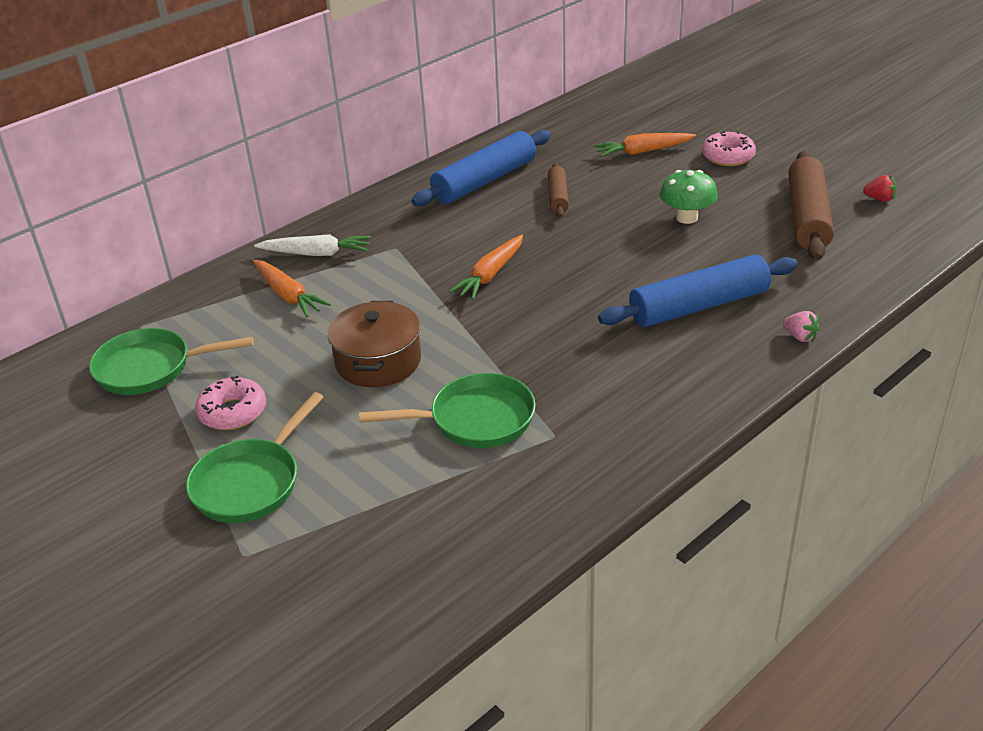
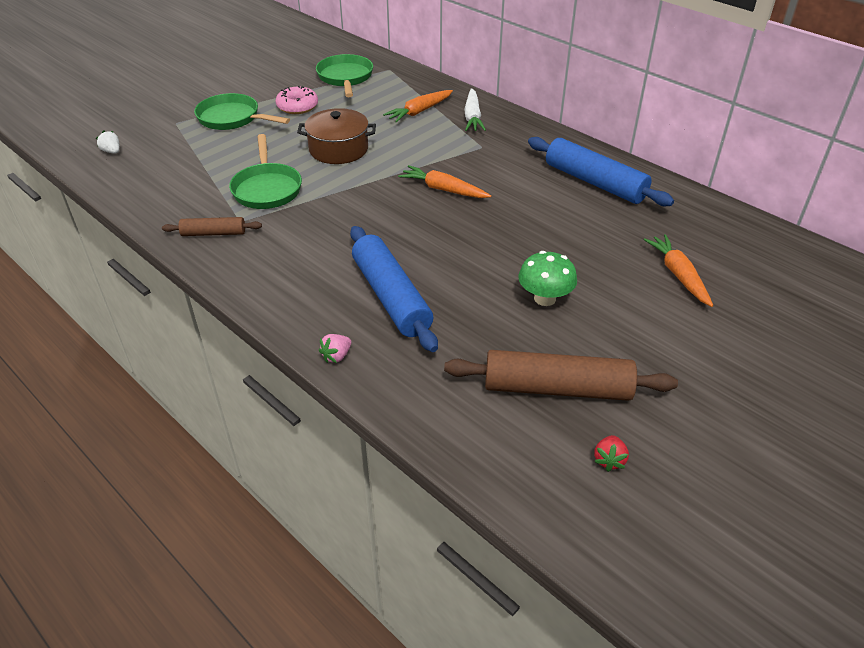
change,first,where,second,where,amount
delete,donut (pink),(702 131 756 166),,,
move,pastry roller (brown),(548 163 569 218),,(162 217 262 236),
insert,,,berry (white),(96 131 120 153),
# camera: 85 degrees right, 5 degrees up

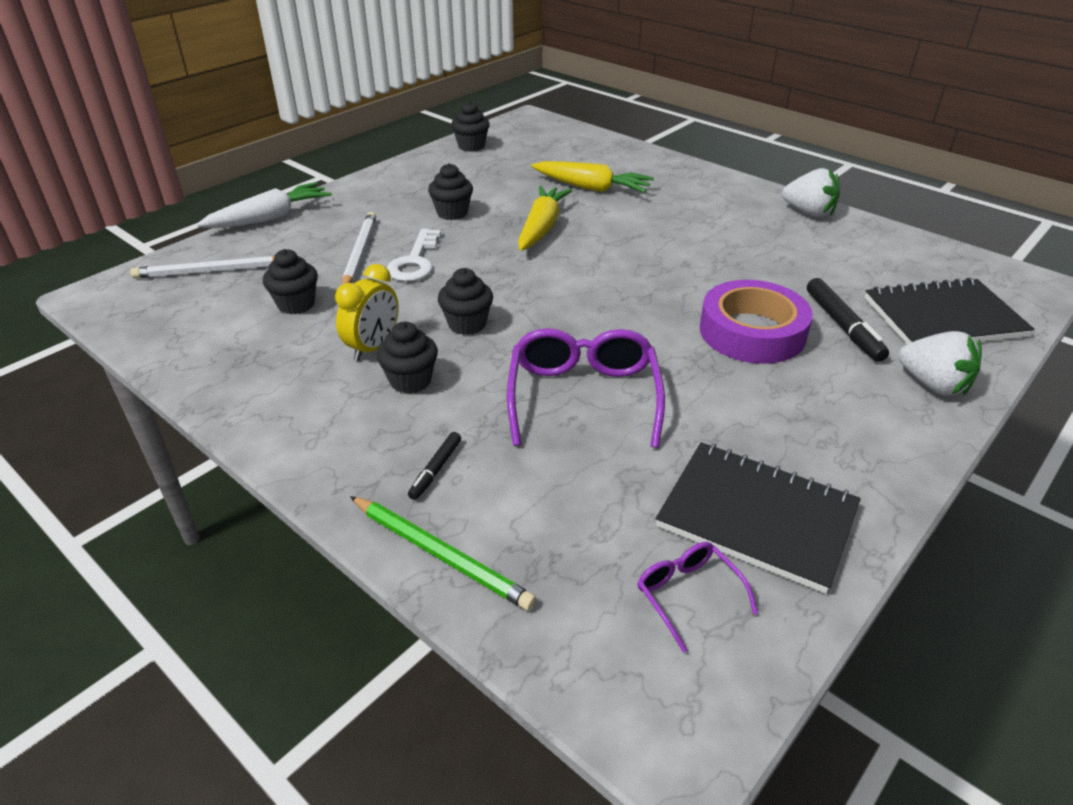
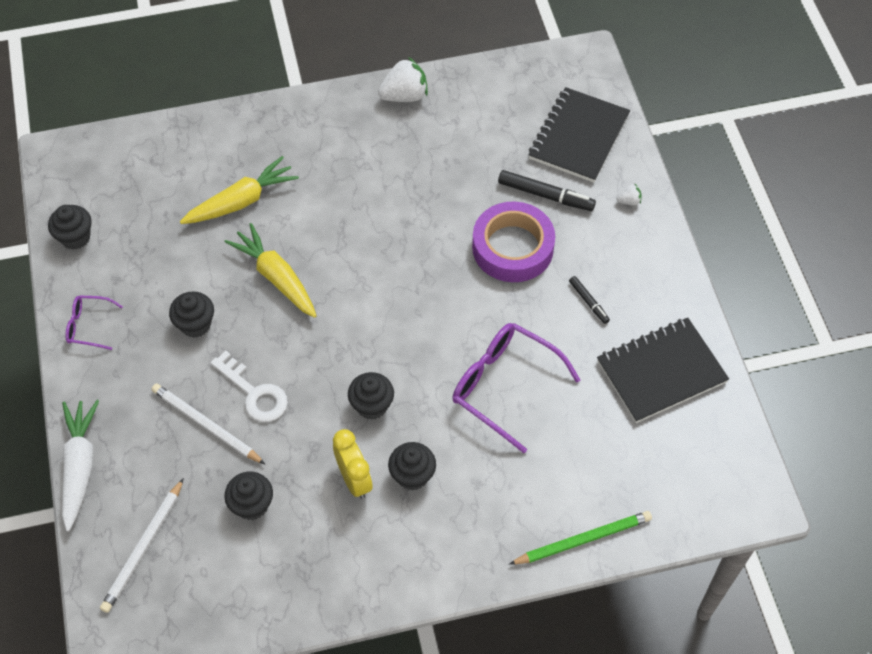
change,first,where,second,where,amount
resize,berry (white),(898 331 982 396),,(616 183 641 205),x0.47
move,felt pen (black),(408 432 461 500),,(569 276 610 324),
move,spectacles (violet),(638 542 758 653),,(65 295 123 350),
# camera: 55 degrees left, 20 degrees up

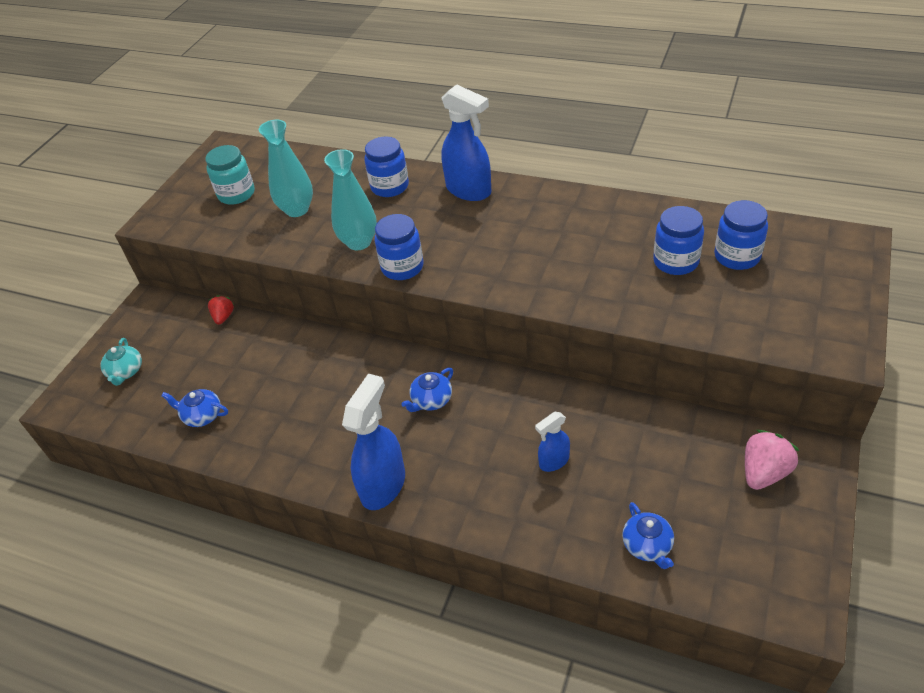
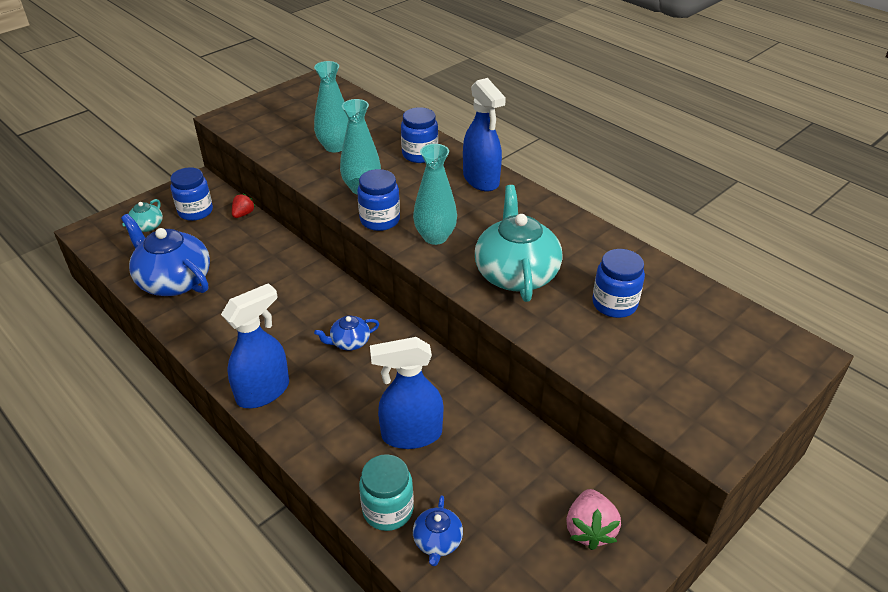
change,first,where,second,where,amount
move,jar (aqua),(205 145 255 205),,(359 454 414 531),
move,jar (royal blue),(714 200 768 270),,(170 167 213 221),
resize,tea pot (royal blue),(161 389 228 427),,(121 214 210 296),x2.07
resize,spray cleaner (royal blue),(535 412 570 472),,(370 337 443 449),x1.83
rotate,berry (pink),(745 430 799 490),,(566 489 621 550),120 degrees clockwise
insert,,,vase (aqua),(413 144 457 245),
insert,,,tea pot (aqua),(475 185 563 302),
# camera: 20 degrees right, 5 degrees down

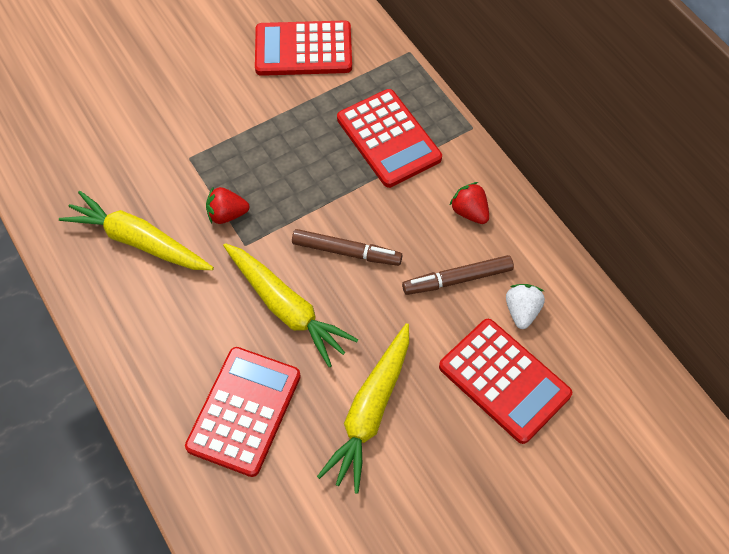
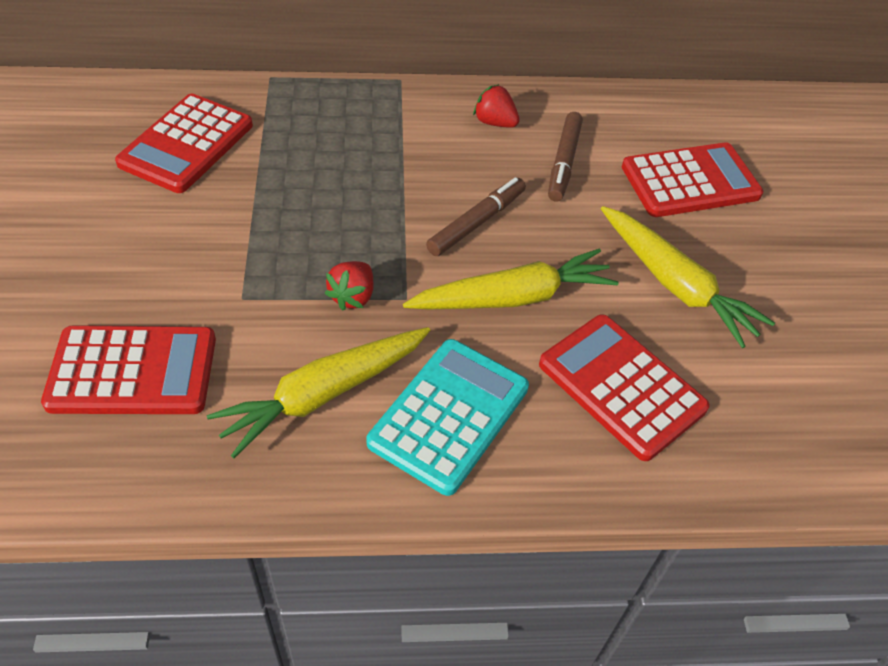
change,first,where,second,where,amount
move,adding machine (red),(337 89 442 188),,(41 325 216 414),
rotate,berry (red),(449 182 489 224),,(473 84 520 128),45 degrees clockwise
delete,berry (white),(506 284 545 329),,,
insert,,,adding machine (aqua),(367 339 529 496),
# camera: 65 degrees left, 10 degrees down

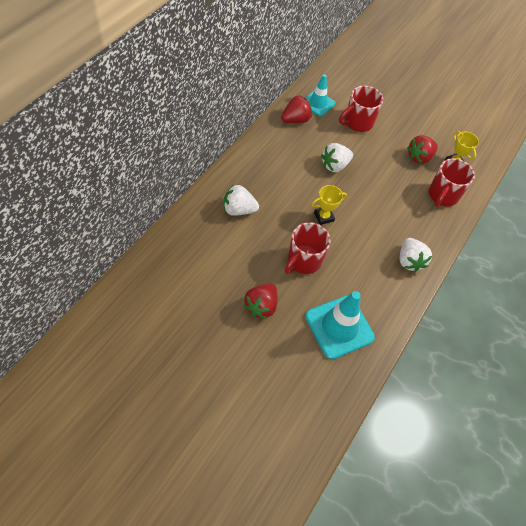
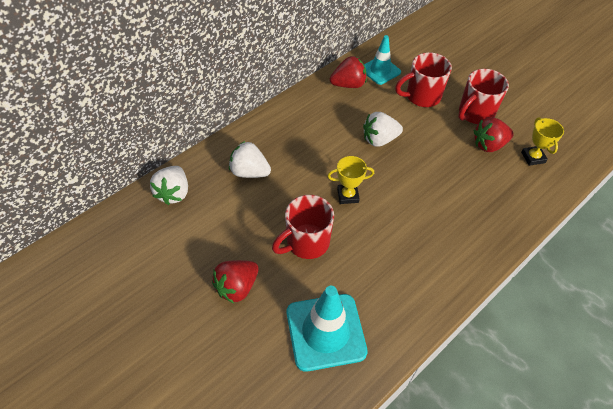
change,first,where,second,where,amount
move,mug (red),(429 158 475 207),,(458 69 509 124),
move,berry (white),(399 238 432 272),,(150 166 188 205),
# camera: 20 degrees right, 5 degrees down

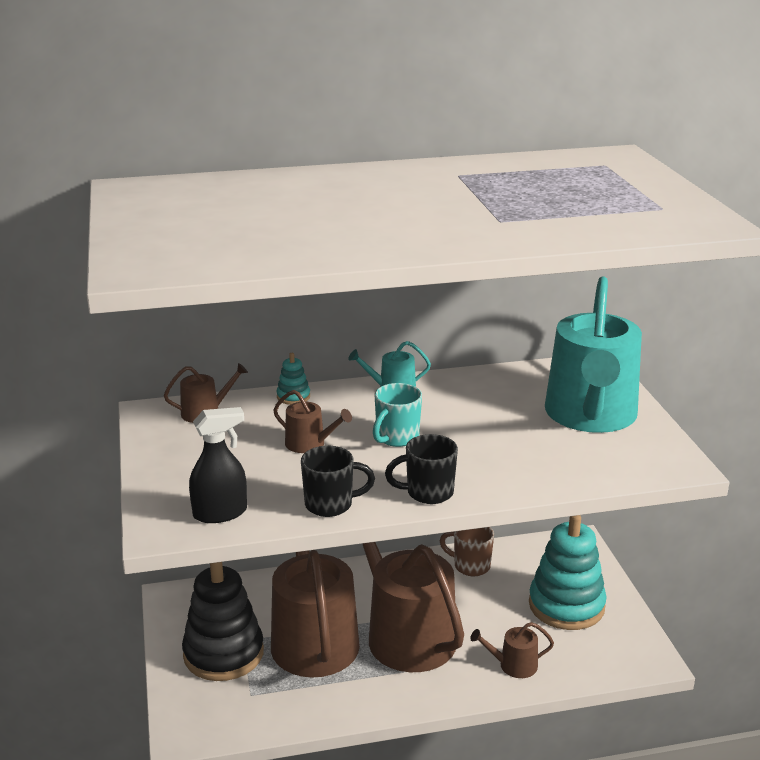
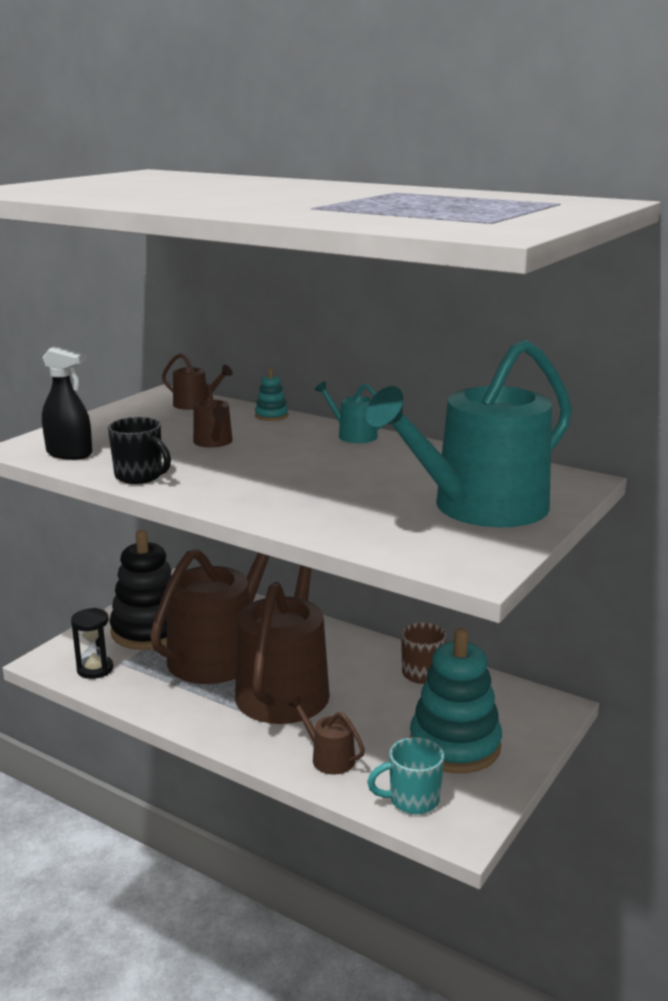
change,first,where,second,where,amount
move,mug (aqua),(373 383 422 447),,(367 737 444 814),
delete,mug (black),(385 434 458 504),,,
insert,,,sand timer (black),(71 608 113 679),
# camera: 45 degrees right, 5 degrees down

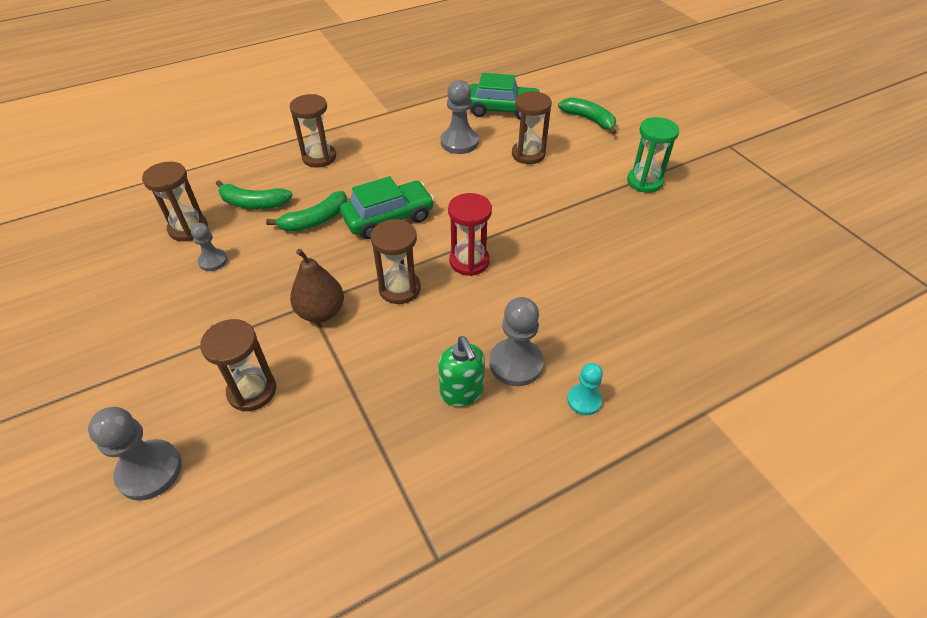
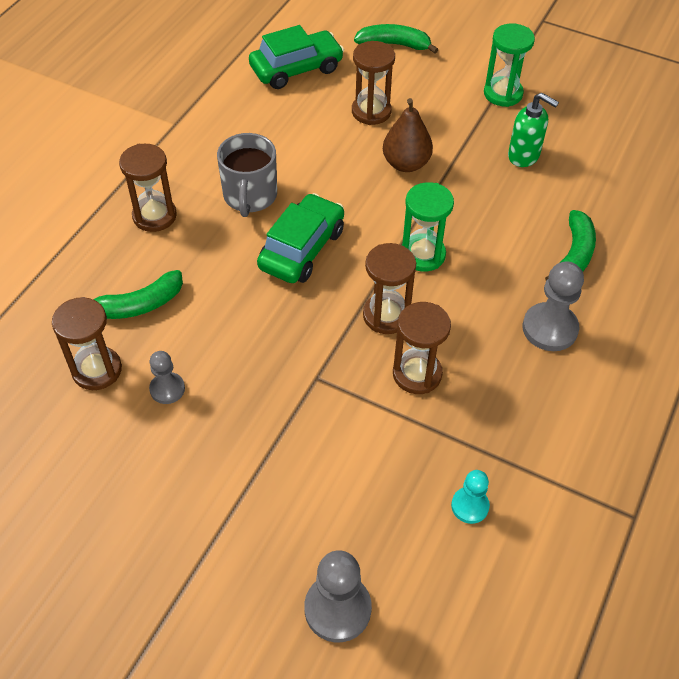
change,first,where,second,where,amount
delete,chess pawn (ash-grey),(441 80 479 154),,,
move,banana fruit (emerald),(266 191 347 232),,(545 210 596 281),
recolor,sand timer (red),(448 193 492 276),sand timer (emerald),(402 182 454 272),
move,toy pear (brown),(290 249 344 323),,(383 98 433 172),
move,sand timer (brown),(200 319 276 411),,(393 302 451 394),
move,pump bottle (emerald),(439 336 485 407),,(508 93 559 167),
move,chess pawn (aqua),(567 363 603 415),,(451 470 490 524),
insert,,,mug (ash-grey),(217 133 277 217),
# camera: 35 degrees left, 5 degrees up

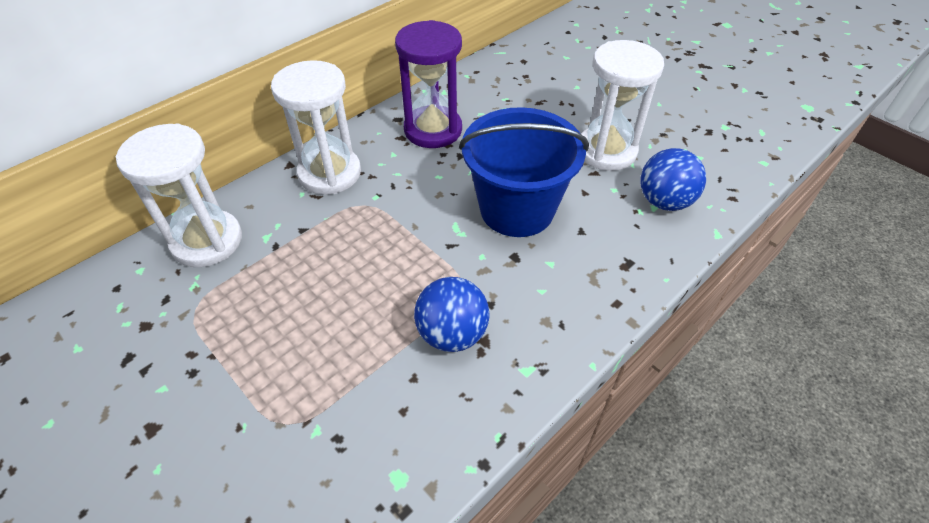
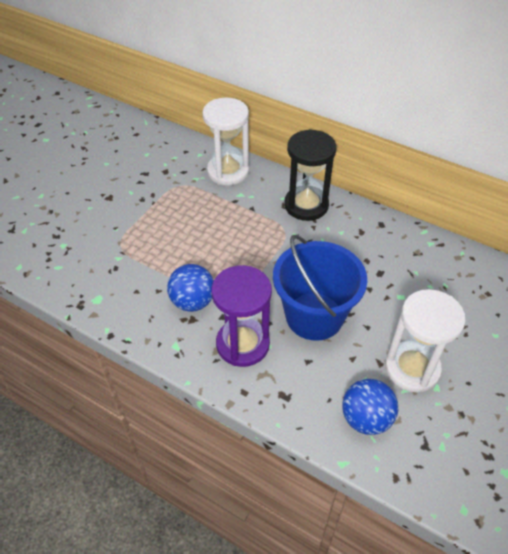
change,first,where,second,where,amount
move,sand timer (violet),(395 20 462 148),,(211 265 272 367),
recolor,sand timer (white),(271 60 361 195),sand timer (black),(284 129 336 221),
# camera: 75 degrees right, 0 degrees up

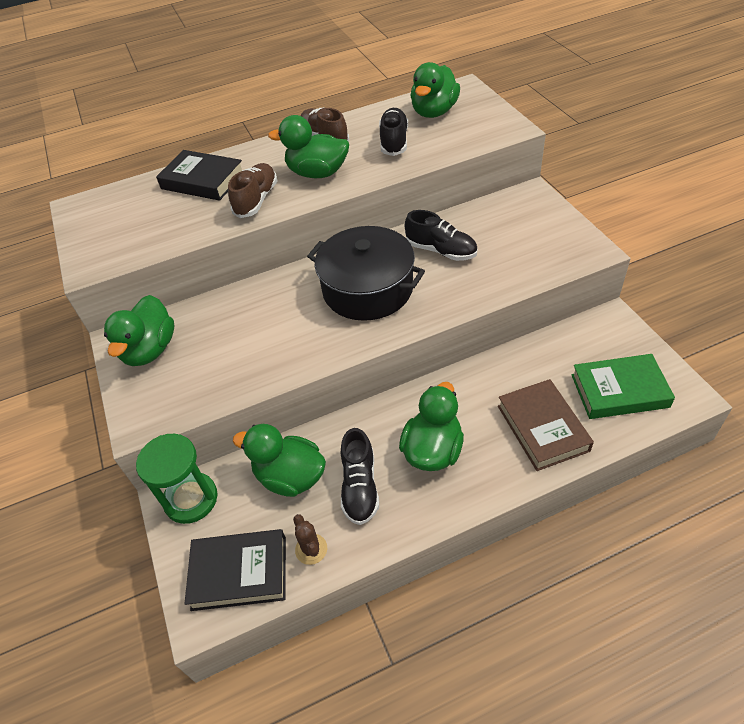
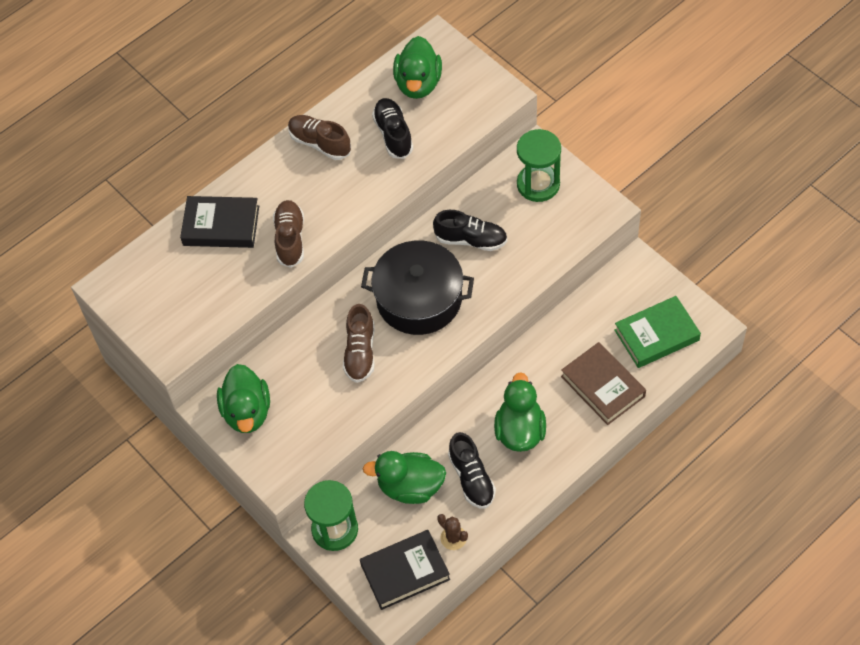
change,first,where,second,where,amount
delete,rubber duck (emerald),(268 115 349 178),,,
insert,,,sand timer (emerald),(517 129 561 202),
insert,,,sneaker (brown),(343 304 375 383),
# camera: 20 degrees left, 10 degrees up

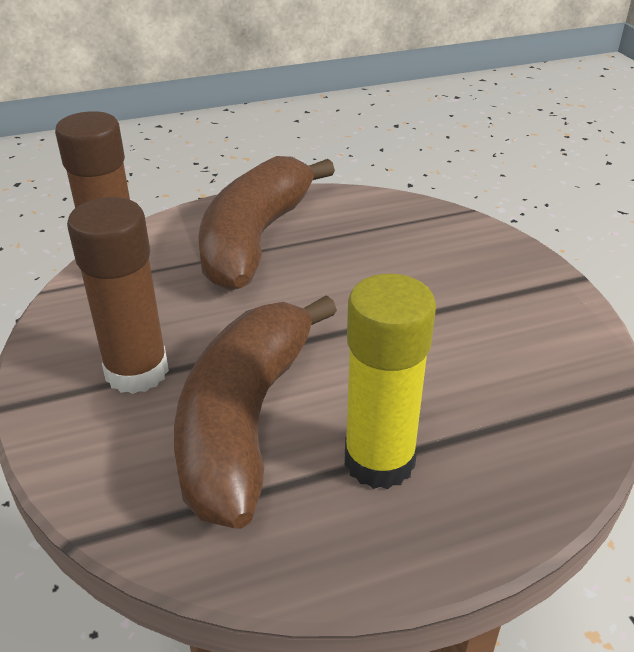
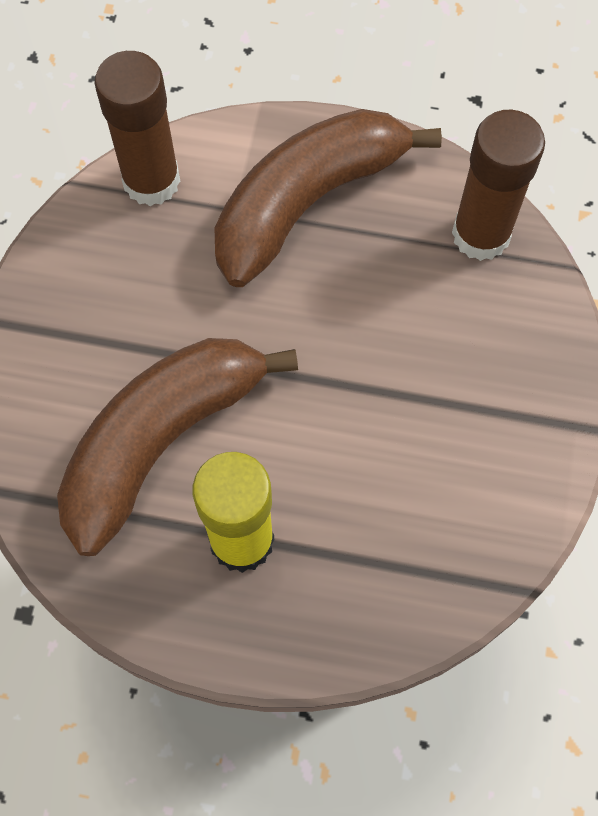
change,first,where,second,where,amount
move,glue (brown),(67 197 169 394),,(452 110 545 261),
# camera: 30 degrees right, 30 degrees up

